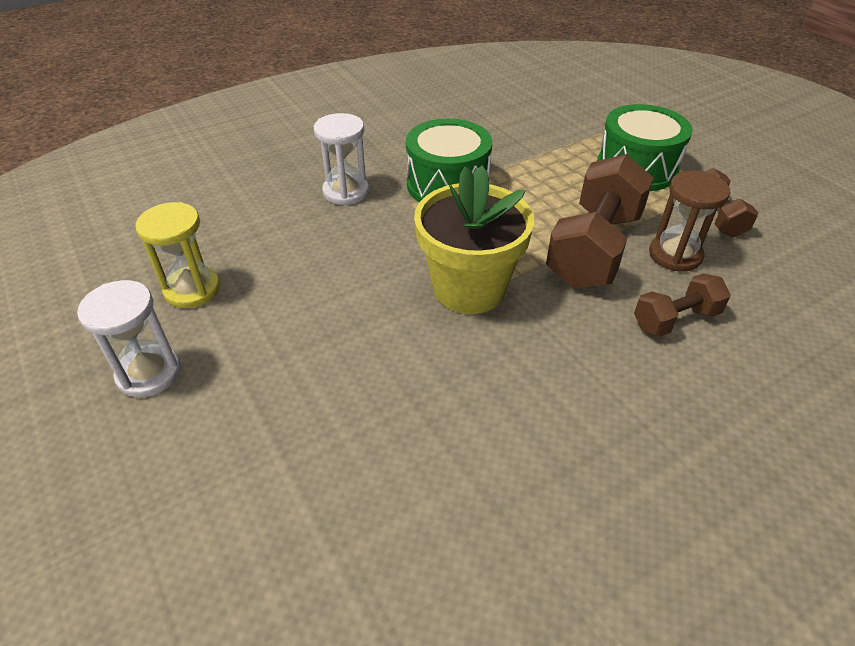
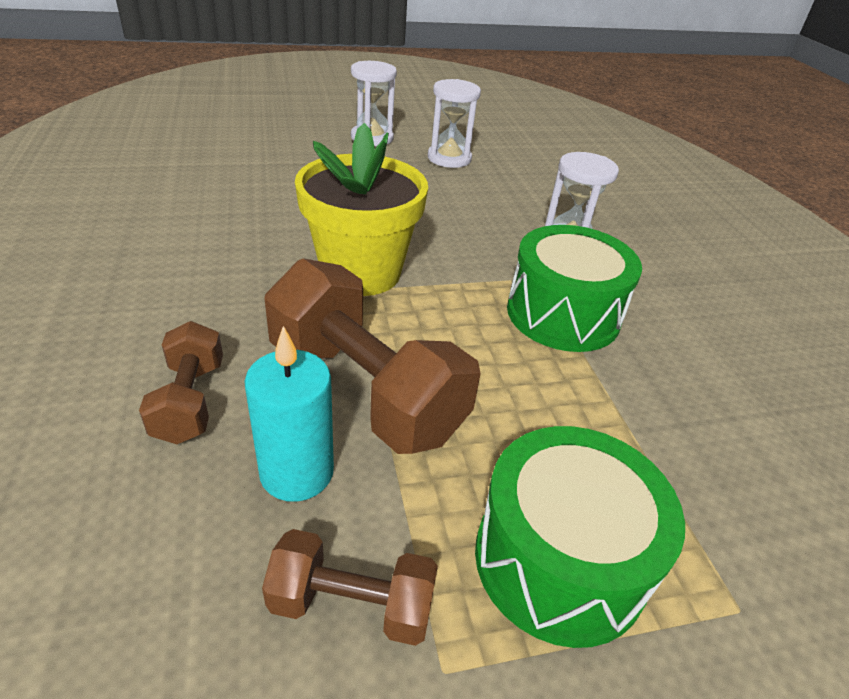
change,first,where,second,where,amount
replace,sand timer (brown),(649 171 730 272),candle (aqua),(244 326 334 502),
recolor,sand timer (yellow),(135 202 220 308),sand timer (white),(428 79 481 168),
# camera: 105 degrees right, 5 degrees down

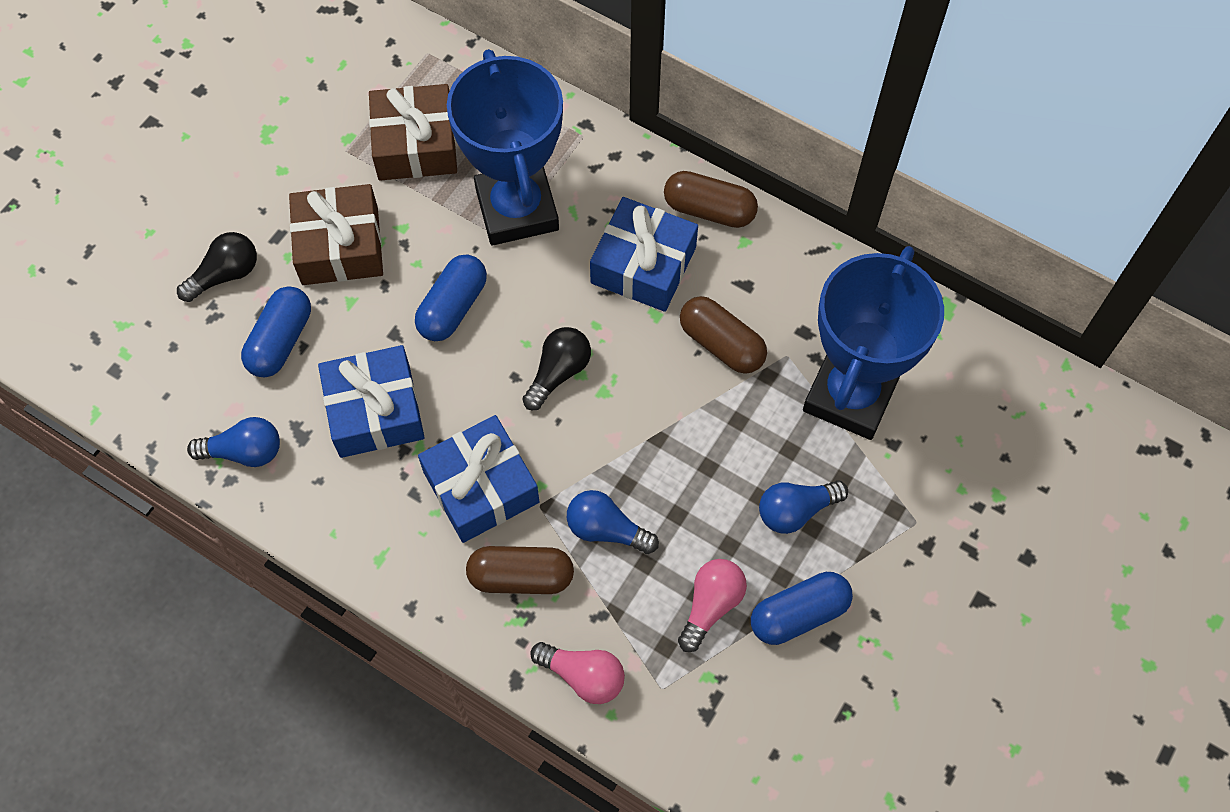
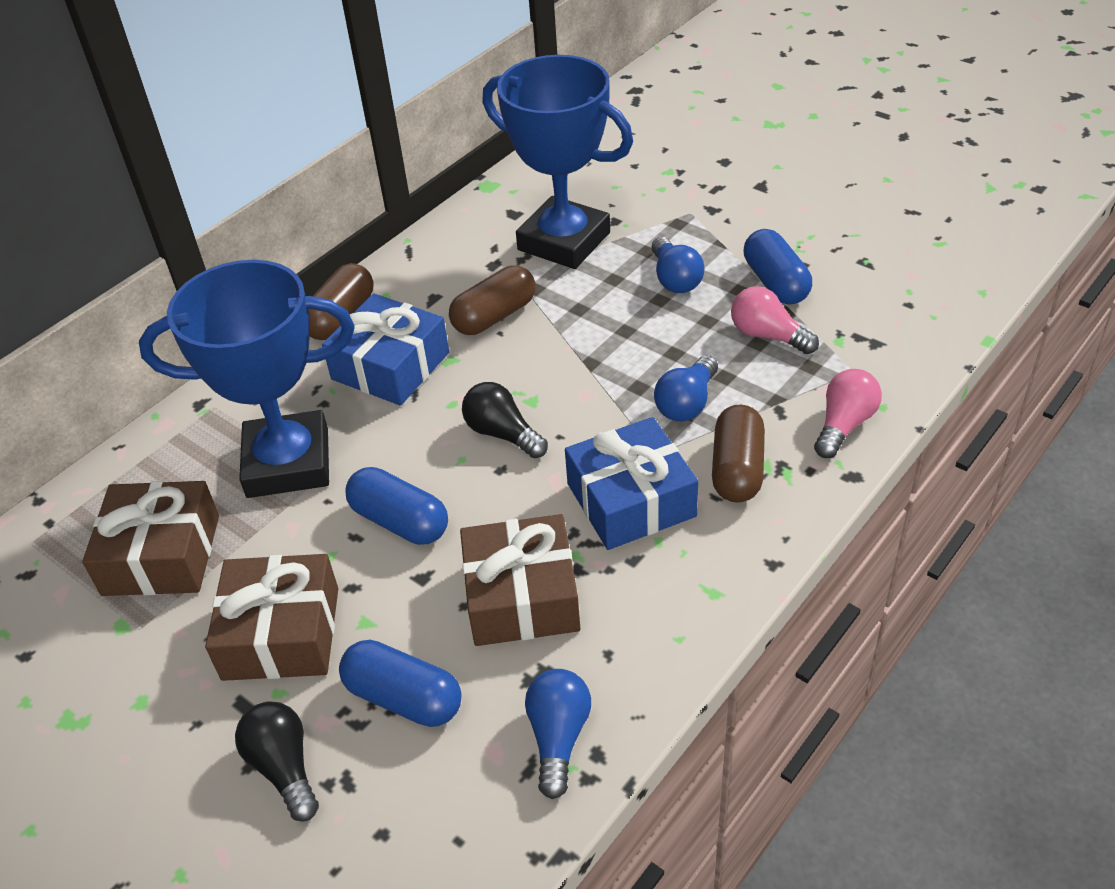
change,first,where,second,where,amount
recolor,present (royal blue),(318 345 425 458),present (brown),(460 514 580 646),
# camera: 80 degrees left, 20 degrees down

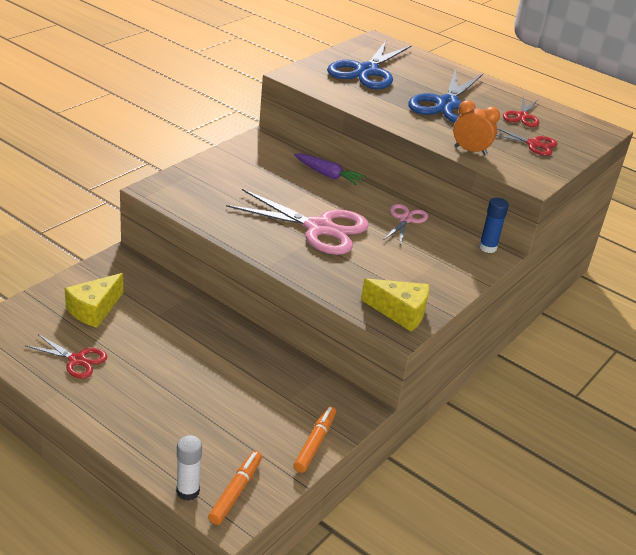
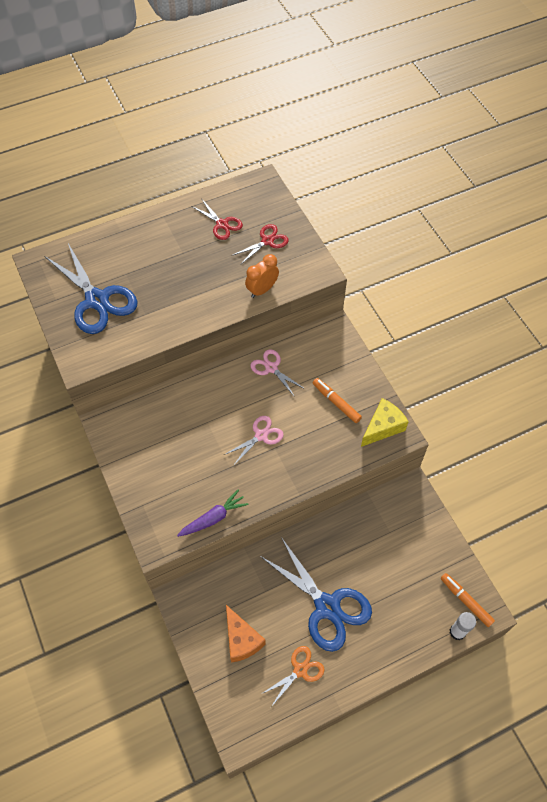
change,first,where,second,where,amount
move,pair of scissors (royal blue),(408 68 483 123),,(260 537 372 652),
move,root vegetable (violet),(294 154 366 185),,(177 489 249 537),
resize,pair of scissors (pink),(226 189 369 255),,(224 416 284 466),x0.52
delete,glue (royal blue),(479 198 509 253),,,
recolor,cheese (yellow),(64 273 124 328),cheese (orange-coloured),(226 605 266 663),
recolor,pair of scissors (red),(25 334 107 378),pair of scissors (orange-coloured),(261 646 325 707),
move,felt pen (orange-coloured),(294 406 336 473),,(313 378 362 423),
# camera: 60 degrees left, 25 degrees up

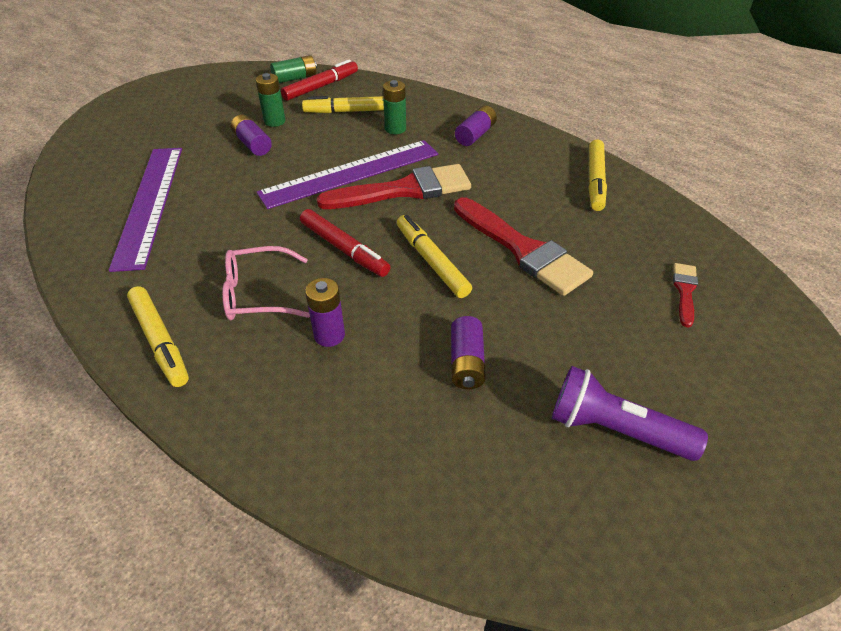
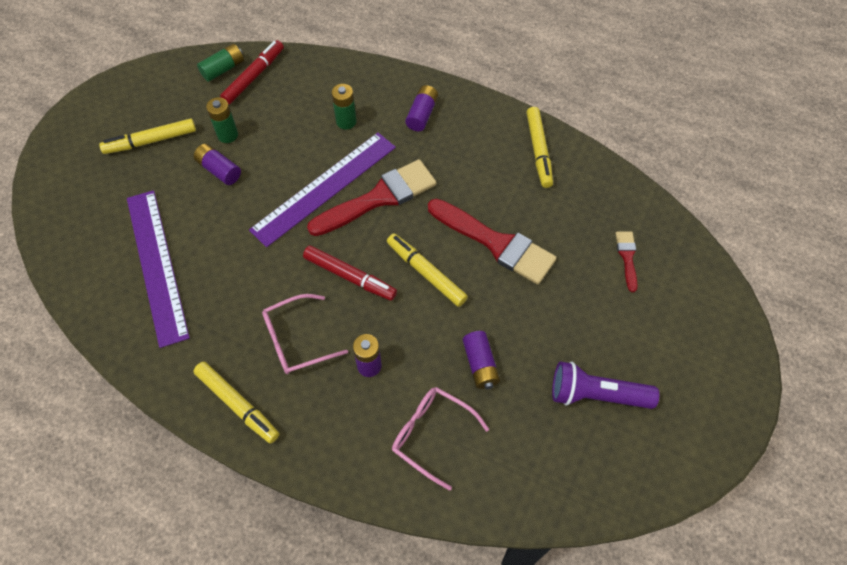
change,first,where,second,where,amount
move,felt pen (yellow),(302 96 384 113),,(99 118 196 154),
insert,,,spectacles (pink),(392 387 489 491),
# camera: 15 degrees left, 15 degrees up

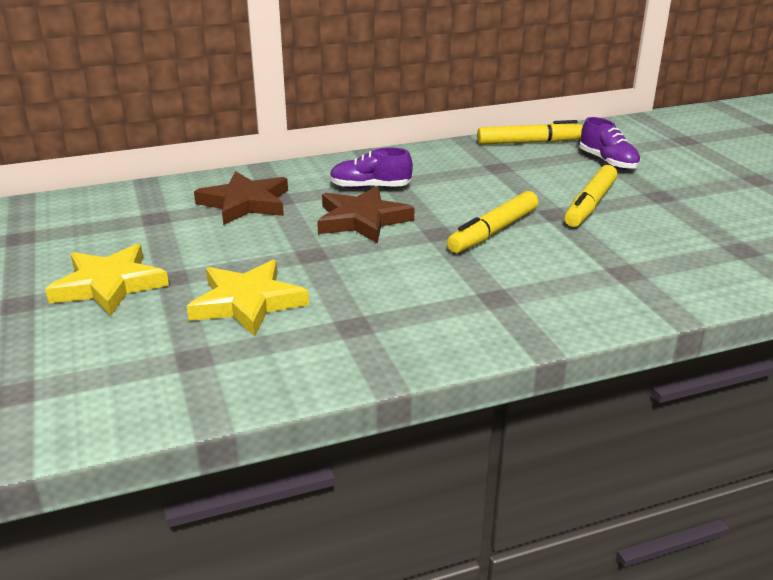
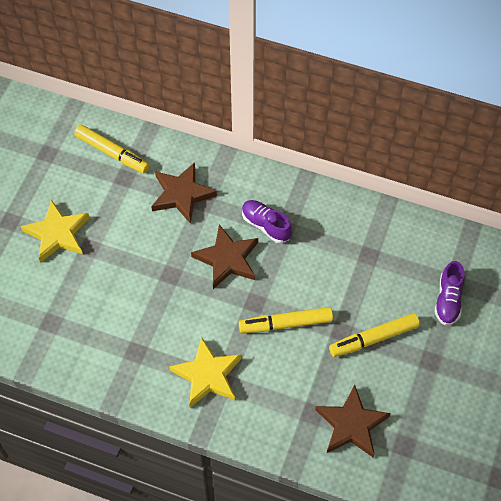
change,first,where,second,where,amount
move,felt pen (yellow),(477 120 583 145),,(74 125 150 173),
move,star shape (yellow),(187 260 309 337),,(169 337 242 408),
insert,,,star shape (brown),(315 385 391 458),
# camera: 40 degrees right, 30 degrees up

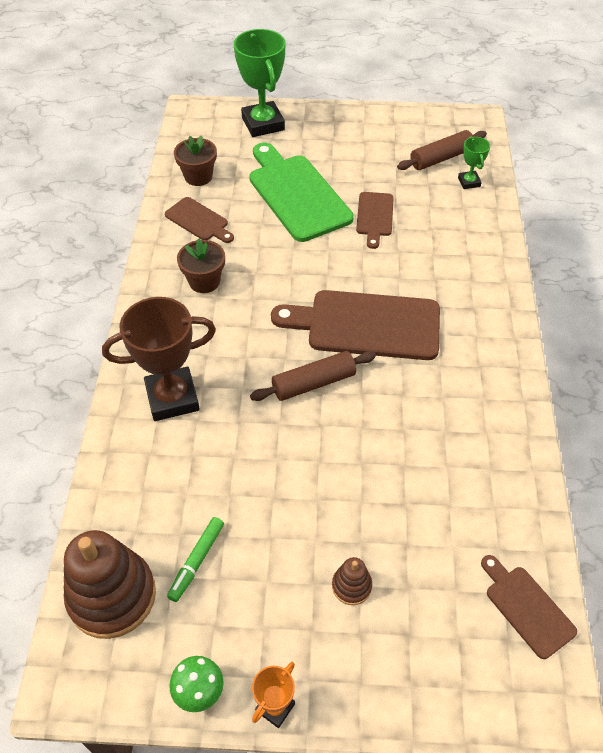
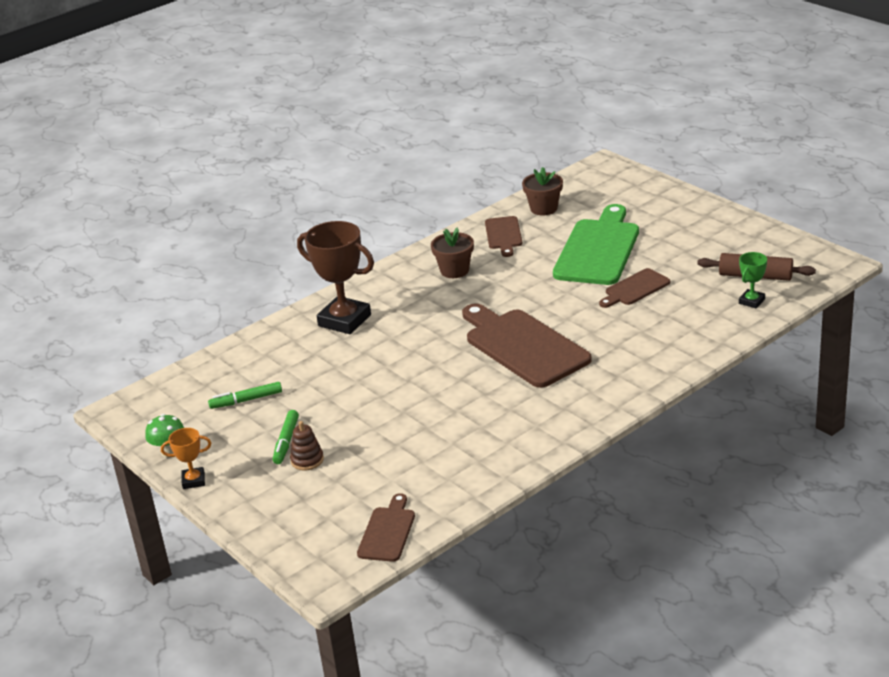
change,first,where,second,where,amount
delete,trophy (emerald),(234 29 285 137),,,
delete,pastry roller (brown),(250 351 376 401),,,
delete,stacking toy (brown),(64 530 156 639),,,
insert,,,felt pen (emerald),(273 410 299 464),
# camera: 50 degrees right, 20 degrees down

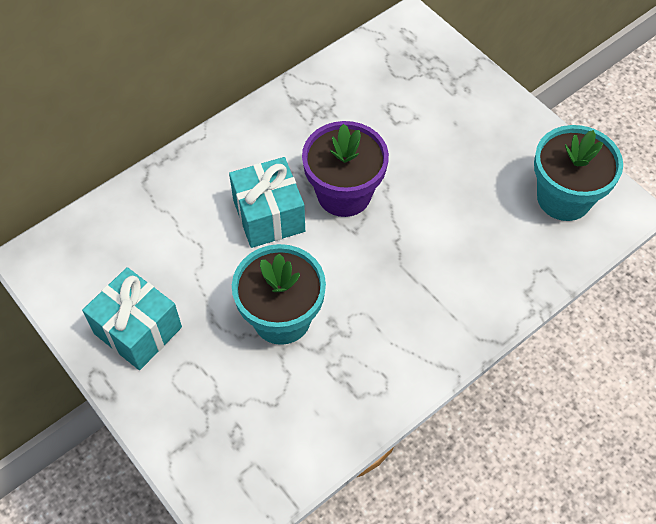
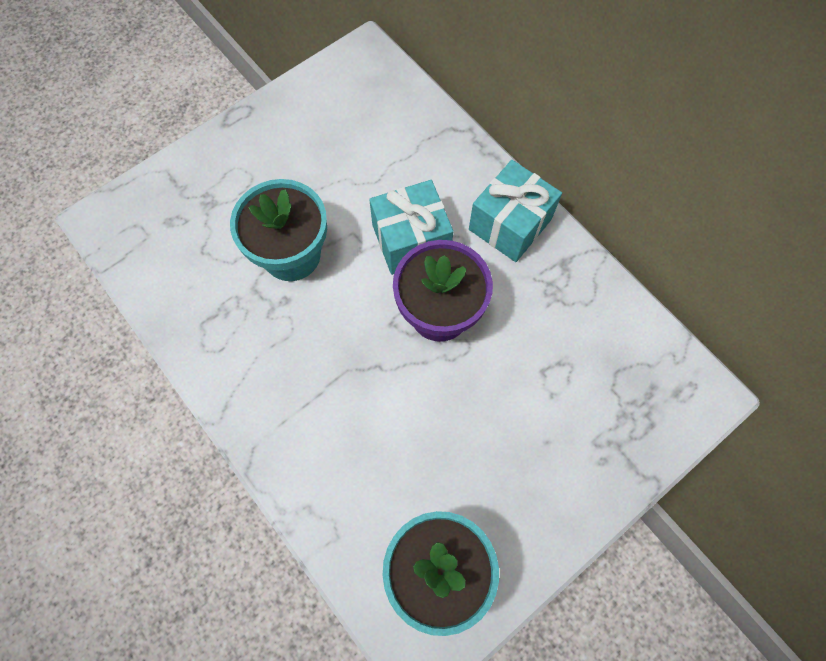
change,first,where,second,where,amount
move,present (aqua),(82 267 182 370),,(469 160 562 262),
# camera: 90 degrees right, 10 degrees up

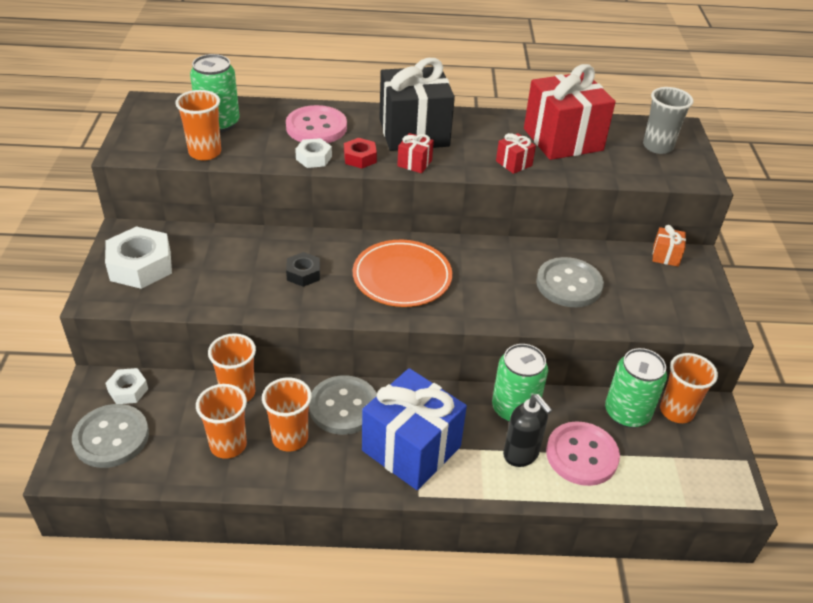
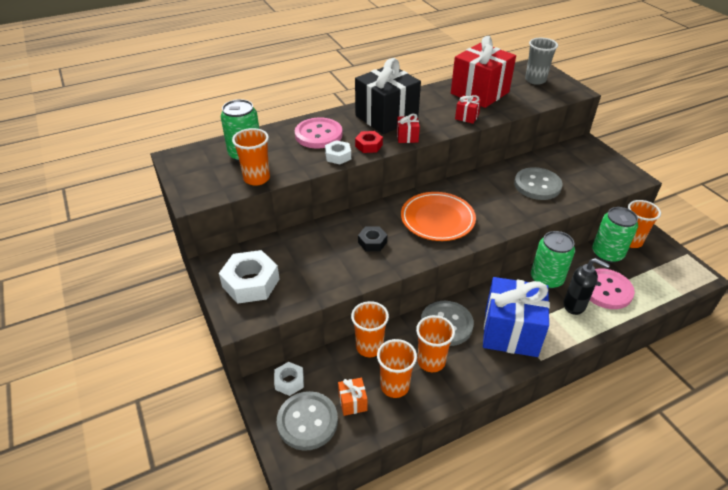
change,first,where,second,where,amount
move,present (orange-coloured),(653 225 686 267),,(338 378 367 416),
# camera: 25 degrees left, 0 degrees up

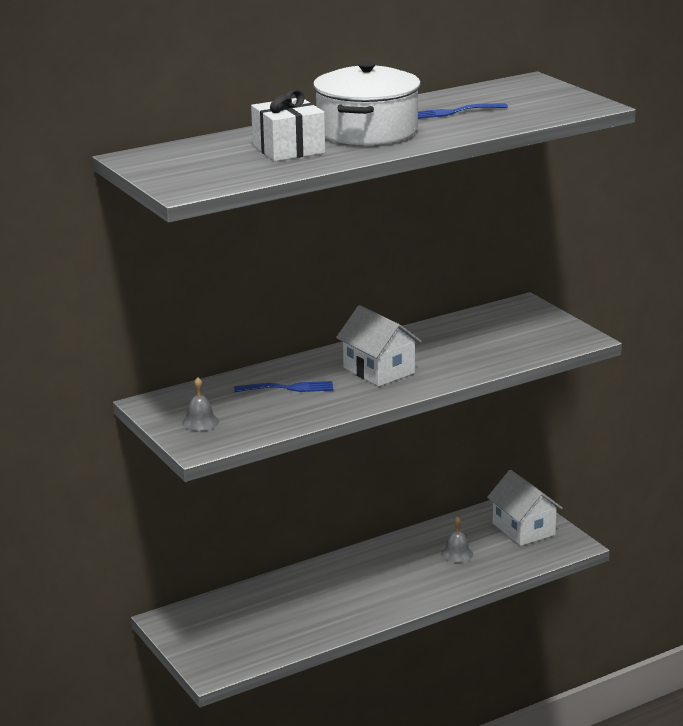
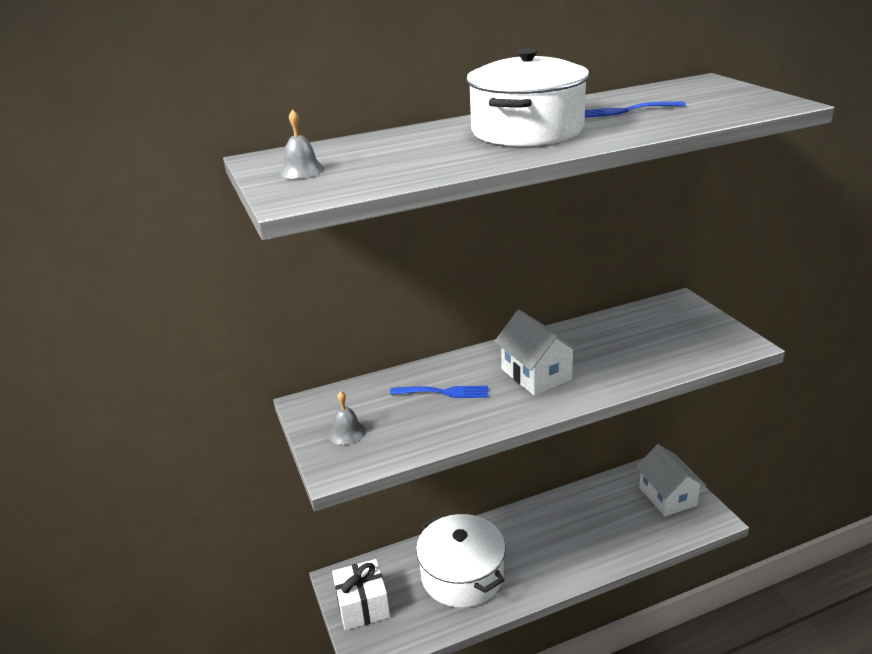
change,first,where,second,where,amount
move,present (white),(251 89 325 161),,(332 559 390 630),
move,school bell (ash-grey),(441 516 473 563),,(279 109 325 179),
insert,,,cooking pot (white),(416 514 506 608),
# camera: 10 degrees right, 5 degrees up

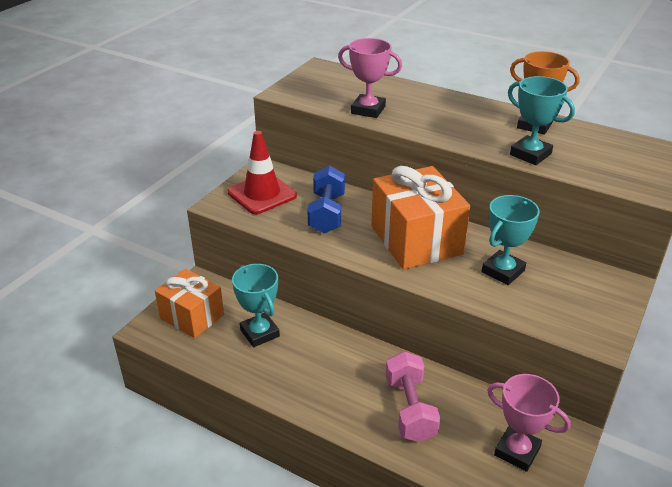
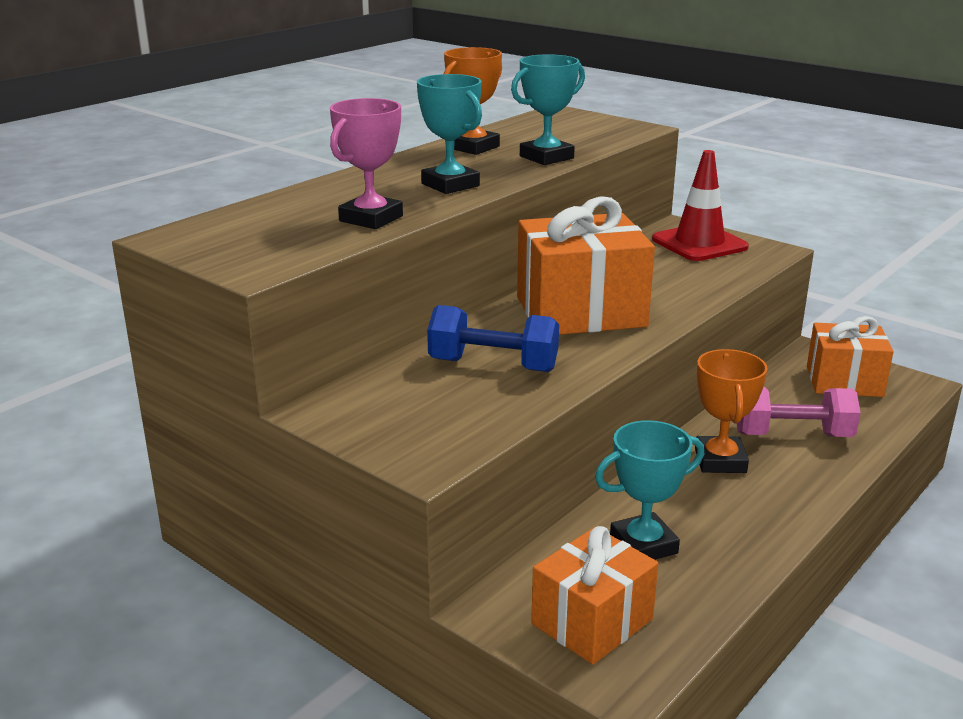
change,first,where,second,where,amount
move,safety cone (red),(228 131 297 214),,(652 150 749 261),
move,trophy (aqua),(482 195 540 285),,(417 74 482 194),
replace,trophy (pink),(487 374 571 472),present (orange-coloured),(807 316 894 397),
insert,,,trophy (orange-coloured),(695 349 768 473),
# camera: 80 degrees left, 10 degrees down

